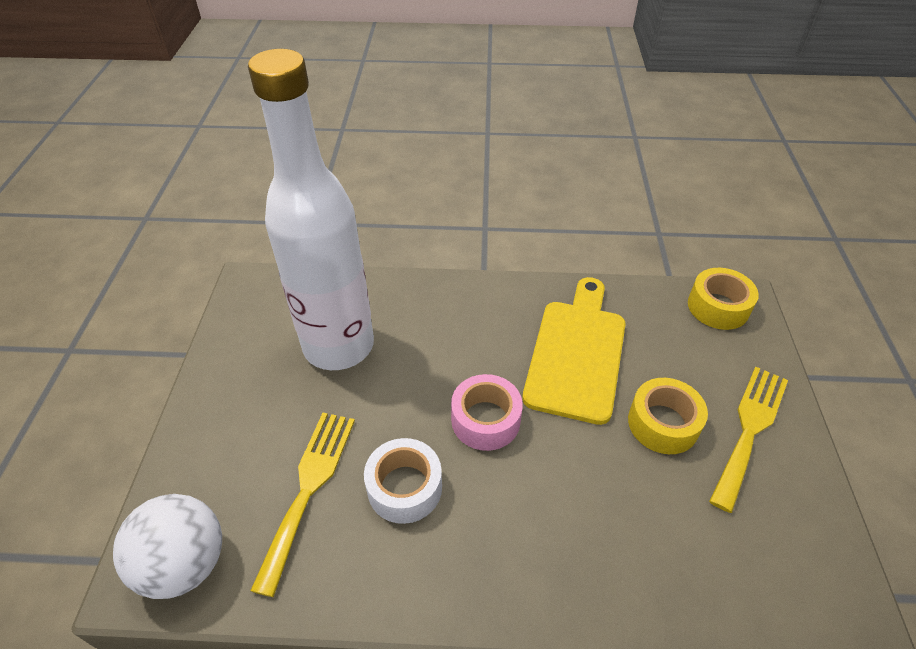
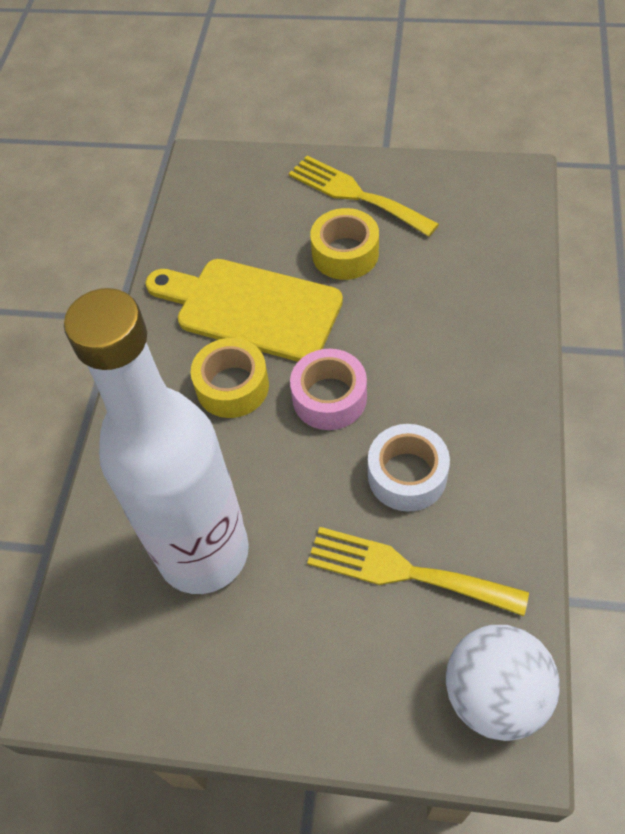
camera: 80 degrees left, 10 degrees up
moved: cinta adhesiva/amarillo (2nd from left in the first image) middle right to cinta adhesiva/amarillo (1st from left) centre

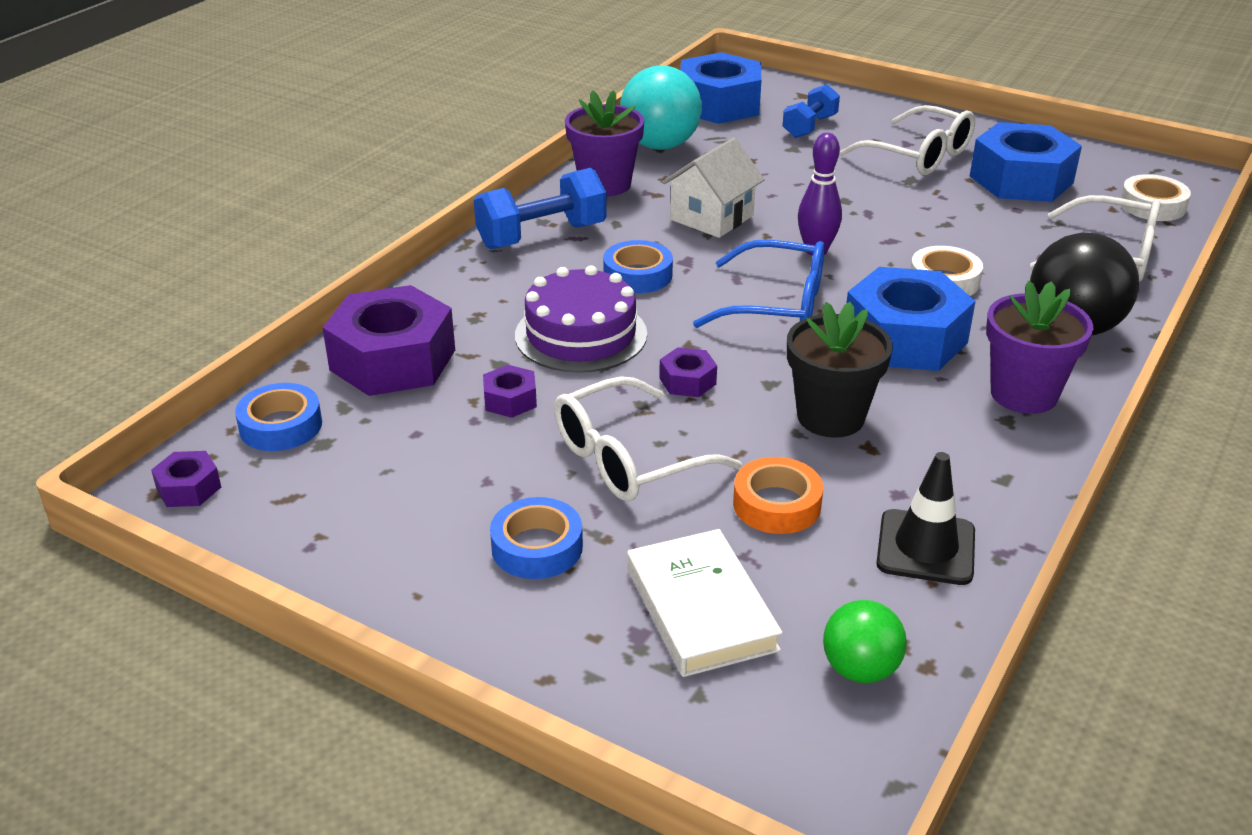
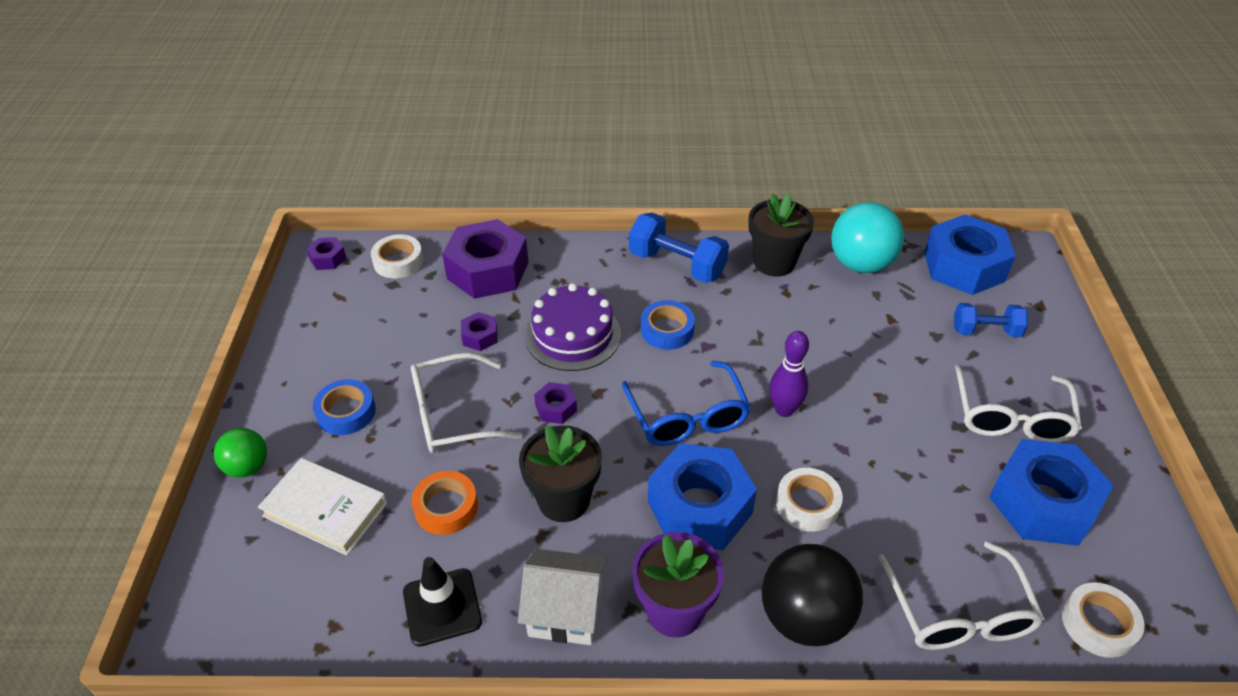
camera: 60 degrees right, 10 degrees up
moved: casa/blanco top centre to bottom centre; pelota/verde bottom right to middle left
recoloured: cinta adhesiva/azul (1st from left) middle left to cinta adhesiva/blanco (1st from left) middle left; maceta/morado (1st from left) top centre to maceta/negro (2nd from left) centre
turned: gafas/blanco (1st from left) centre = centre 45 degrees counterclockwise; libro/blanco bottom centre = bottom left 75 degrees clockwise

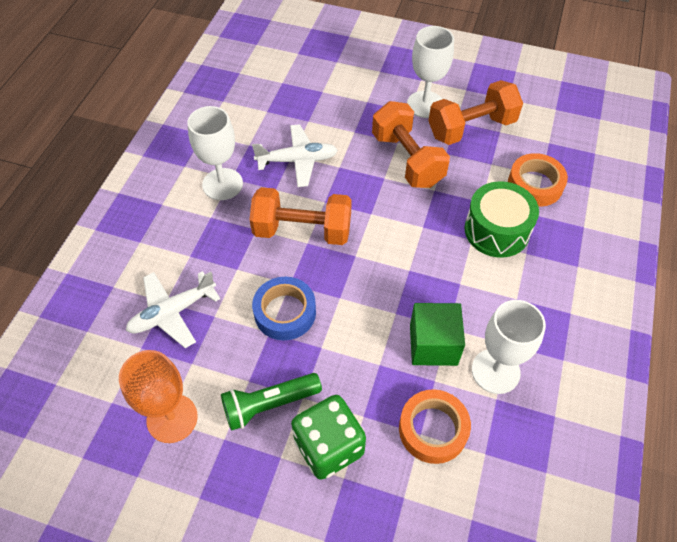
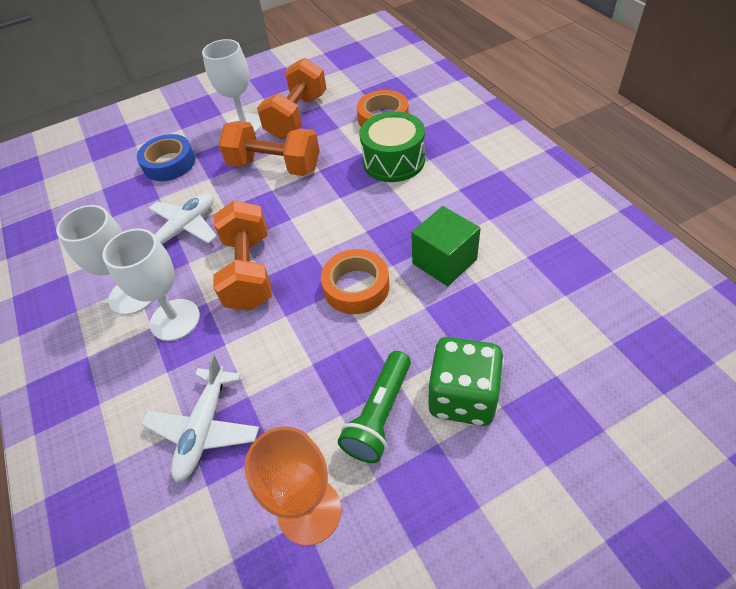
camera: 40 degrees left, 5 degrees down
moved: cinta adhesiva/azul centre to top left; cinta adhesiva/naranja (1st from left) bottom centre to centre; copa/blanco (3rd from left in the first image) middle right to copa/blanco (2nd from left) middle left
turned: mancuerna/naranja (1st from left) centre = middle left 60 degrees counterclockwise

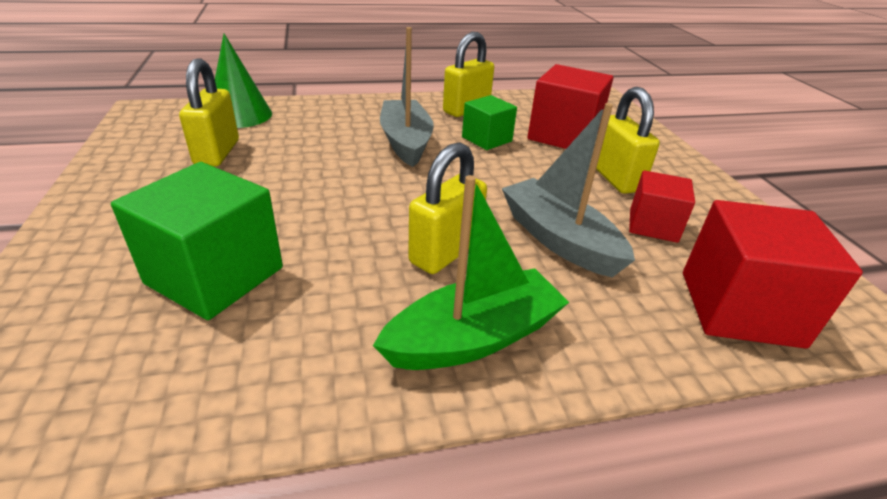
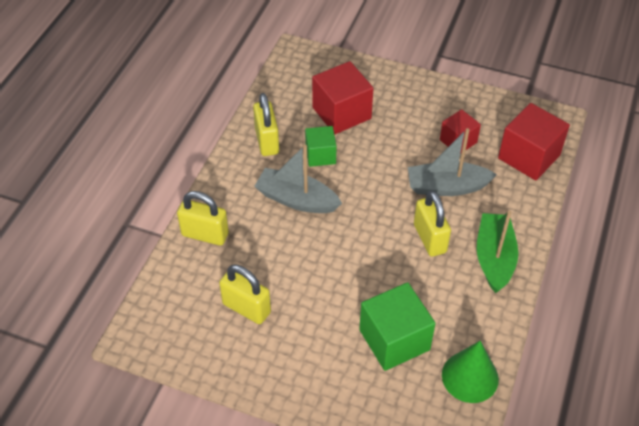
camera: 55 degrees left, 15 degrees up
moved: cono/verde top left to bottom right; candado/amarillo (4th from left in the first image) top right to candado/amarillo (1st from left) middle left

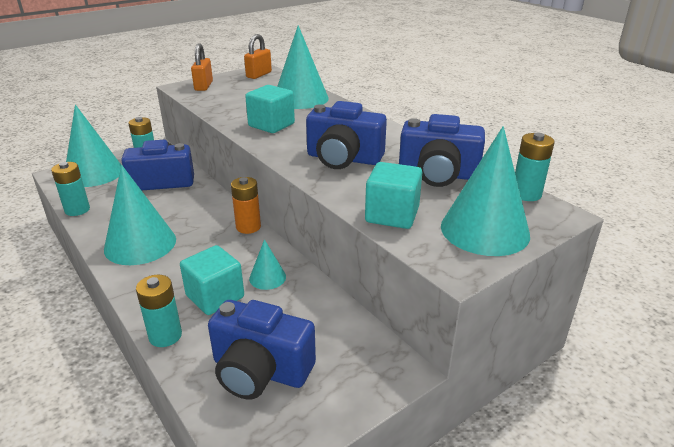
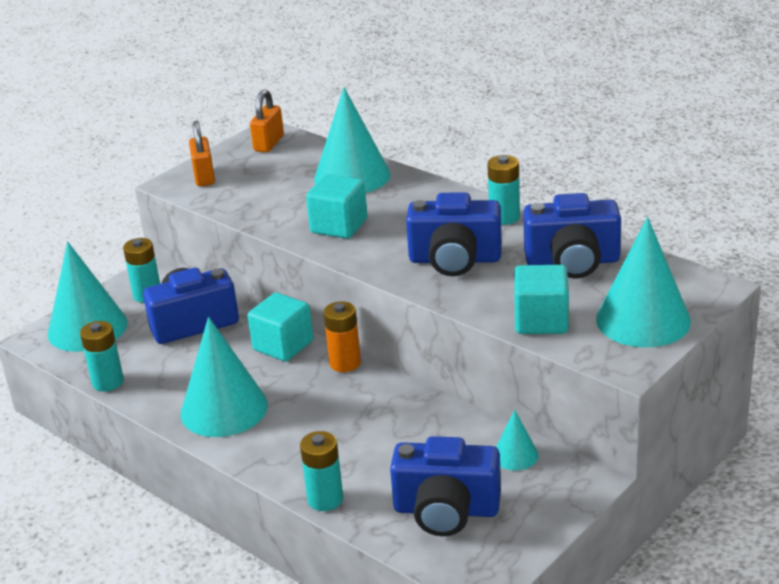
camera: 10 degrees left, 0 degrees up
moved: cubo/turquesa (1st from left) middle left to centre; cono/turquesa (3rd from left in the first image) centre to cono/turquesa (4th from left) bottom centre; pila/turquesa (4th from left) middle right to top centre

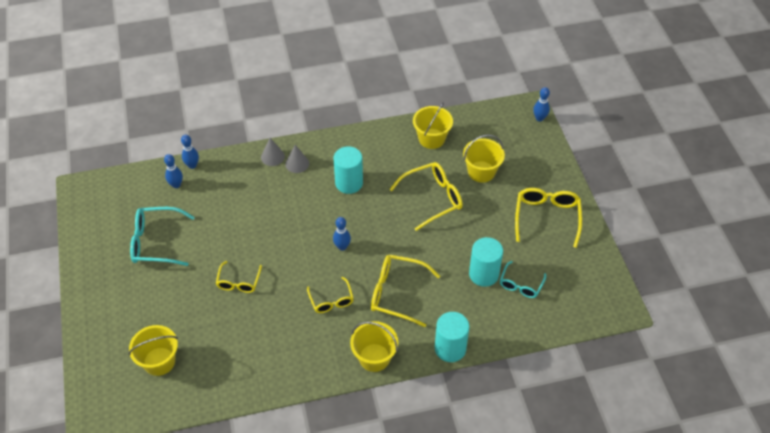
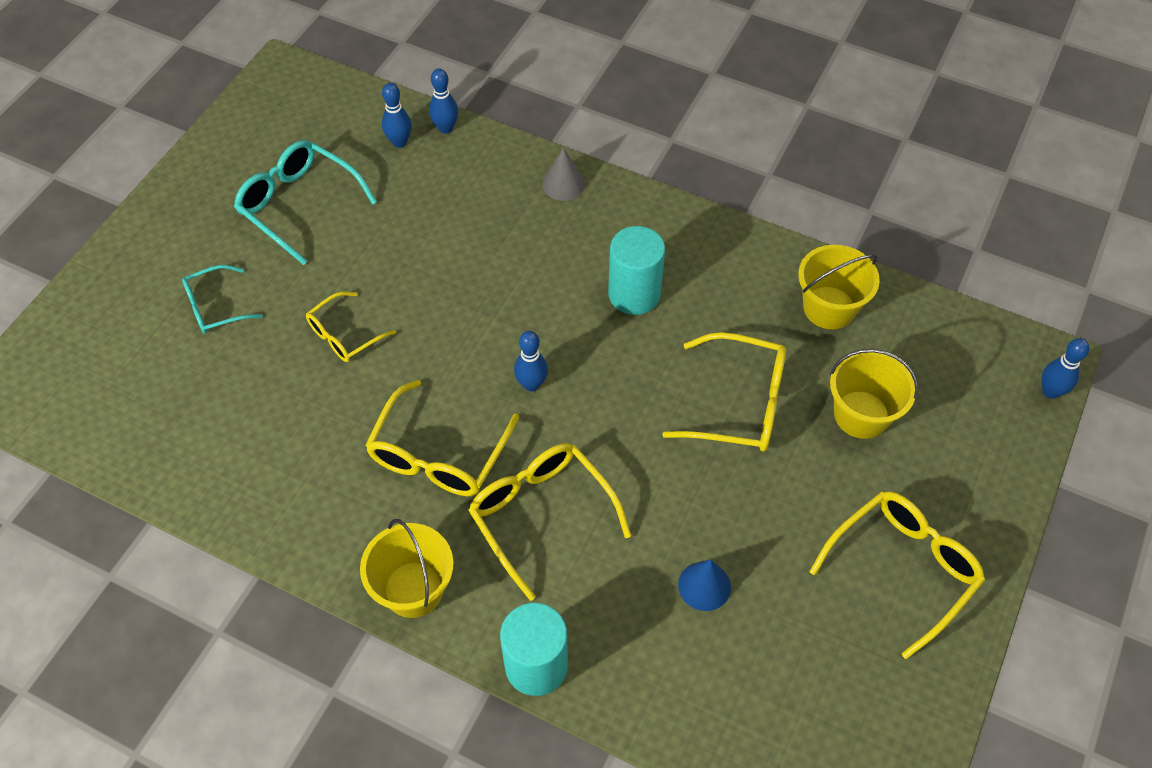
camera: 40 degrees right, 5 degrees up
removed: balde/amarillo (1st from left) bottom left; cono/gris (2nd from left) centre
moved: gafas/turquesa (2nd from left in the first image) middle right to gafas/turquesa (1st from left) middle left
replaced: cilindro/turquesa (3rd from left) centre to cono/azul bottom centre
resized: gafas/amarillo (2nd from left) bottom centre = centre x1.63

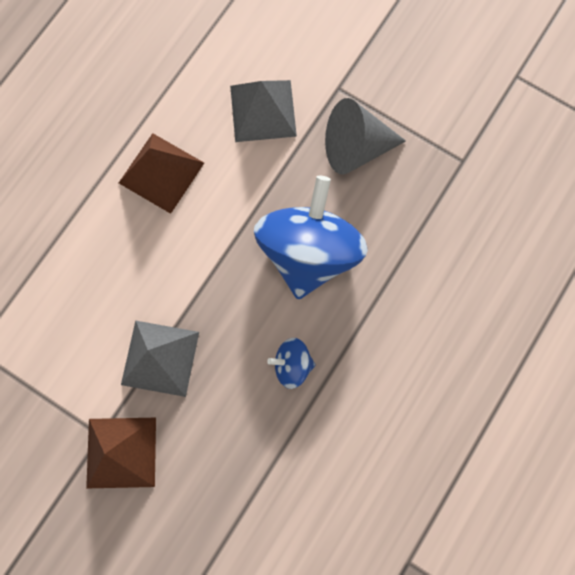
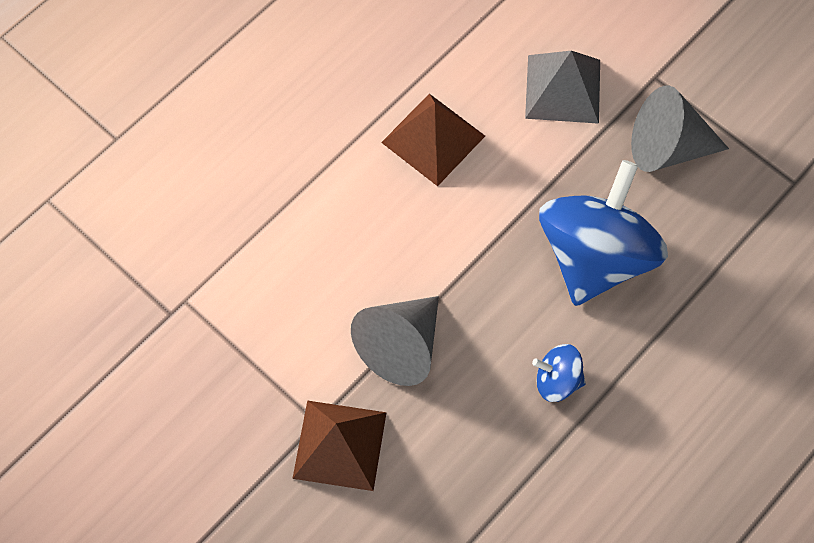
camera: 10 degrees right, 10 degrees down
replaced: pirámide/gris (1st from left) middle left to cono/gris (1st from left) centre

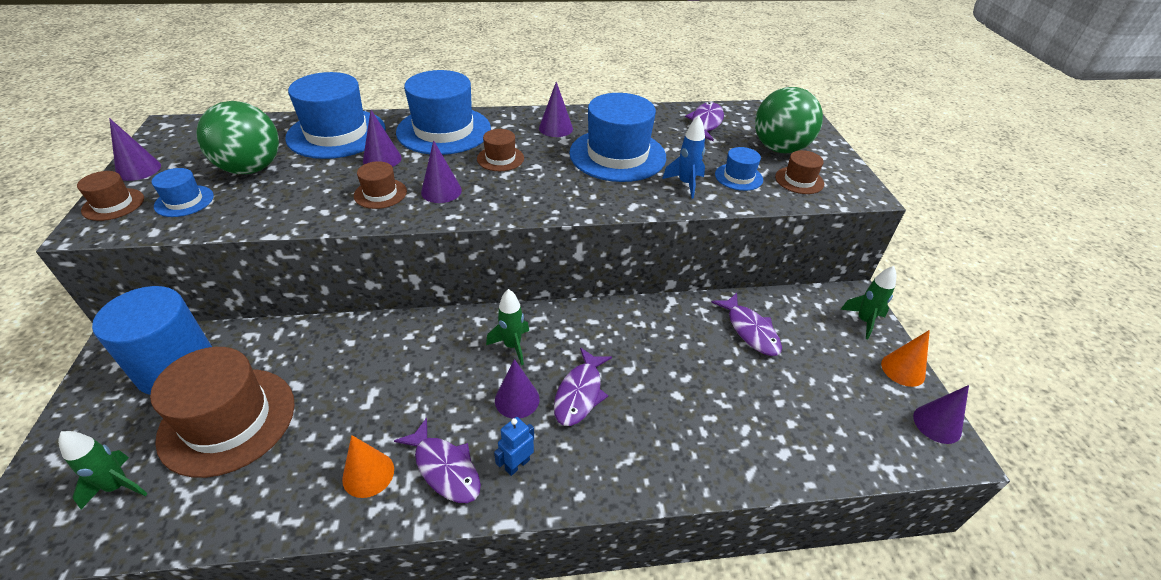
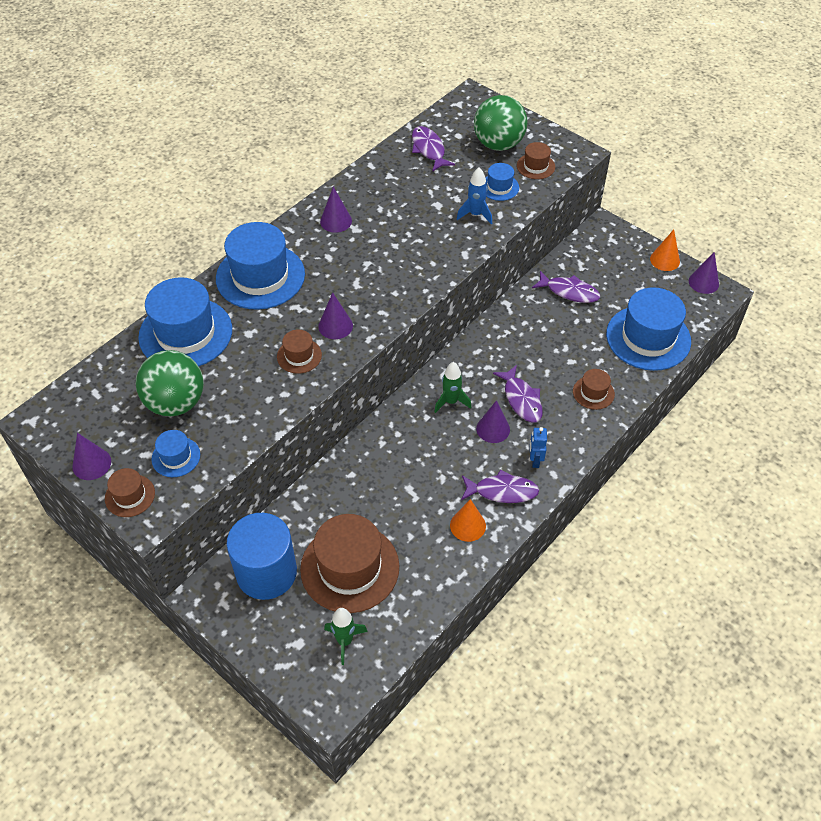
camera: 40 degrees left, 10 degrees up
removed: cono/morado (2nd from left) top left; cohete/verde (3rd from left) middle right
moved: sombrero/marrón (4th from left in the first image) top centre to sombrero/marrón (5th from left) middle right; sombrero/azul (4th from left in the first image) top centre to sombrero/azul (5th from left) middle right

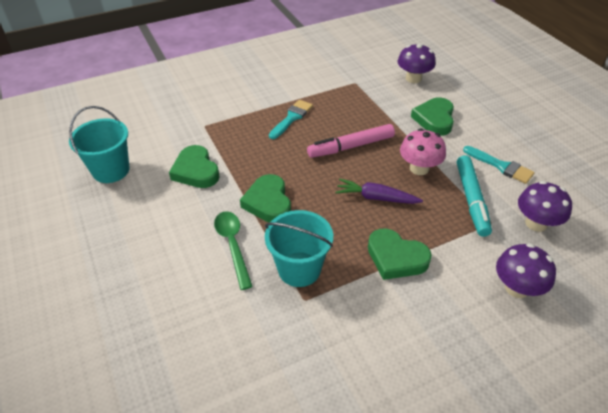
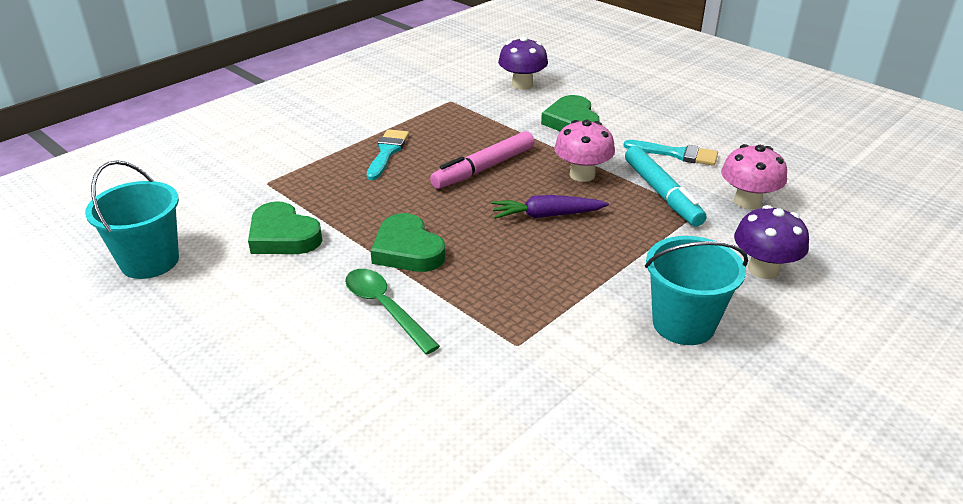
camera: 20 degrees left, 10 degrees down
removed: corazón/verde (3rd from left) centre
moved: balde/turquesa (2nd from left) centre to middle right
recoloured: seta/morado (3rd from left) middle right to seta/rosa (2nd from left) middle right

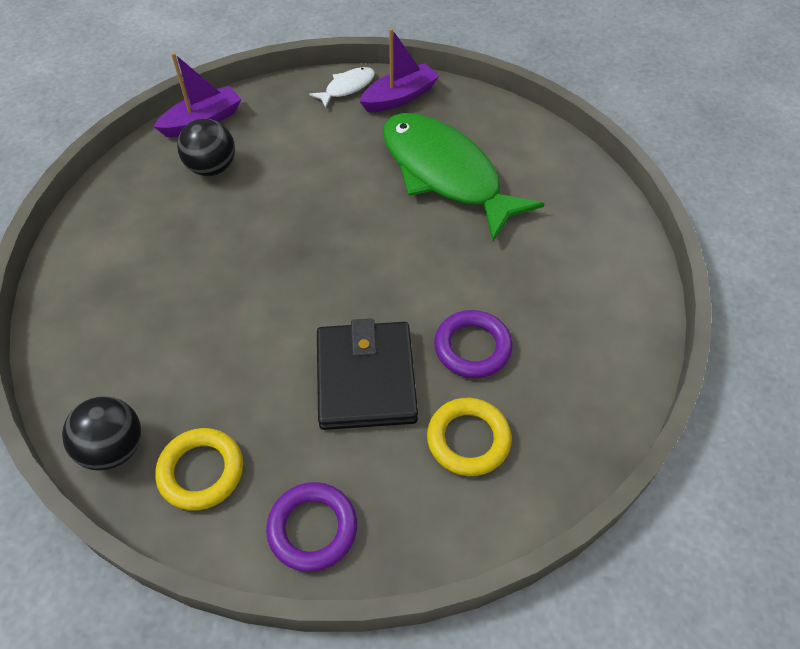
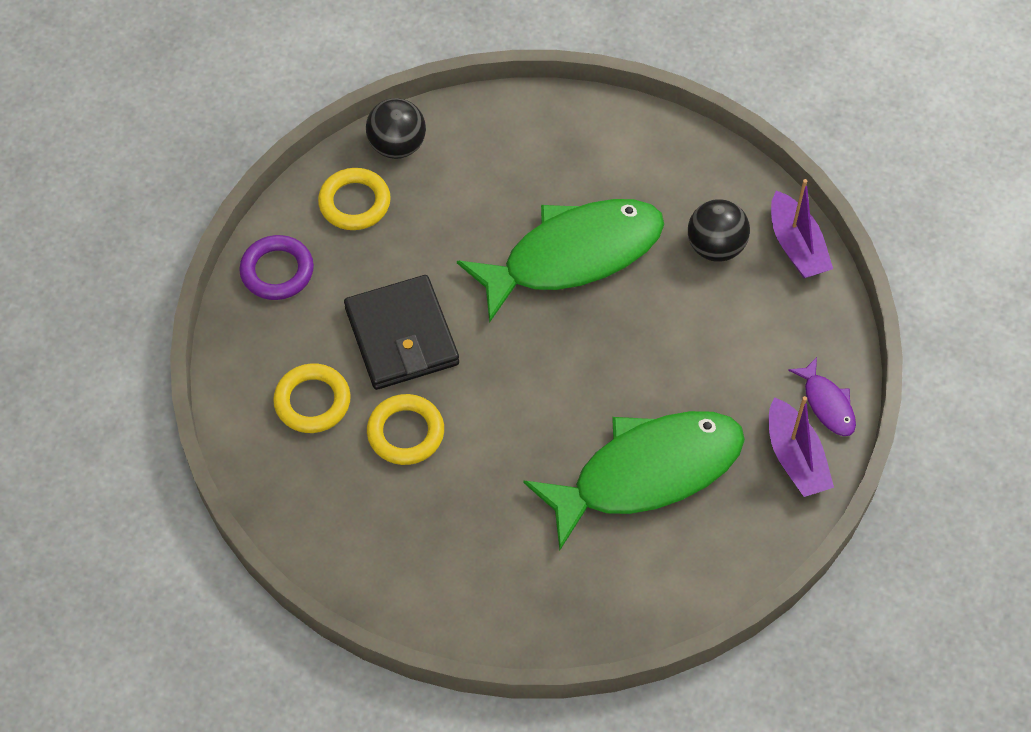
camera: 105 degrees right, 5 degrees up
added: pez/verde (1st from left) centre
recoloured: pez/blanco top centre to pez/morado middle right; anillo/morado (2nd from left) centre to anillo/amarillo (3rd from left) centre
turned: cartera/negro centre = centre 60 degrees clockwise

